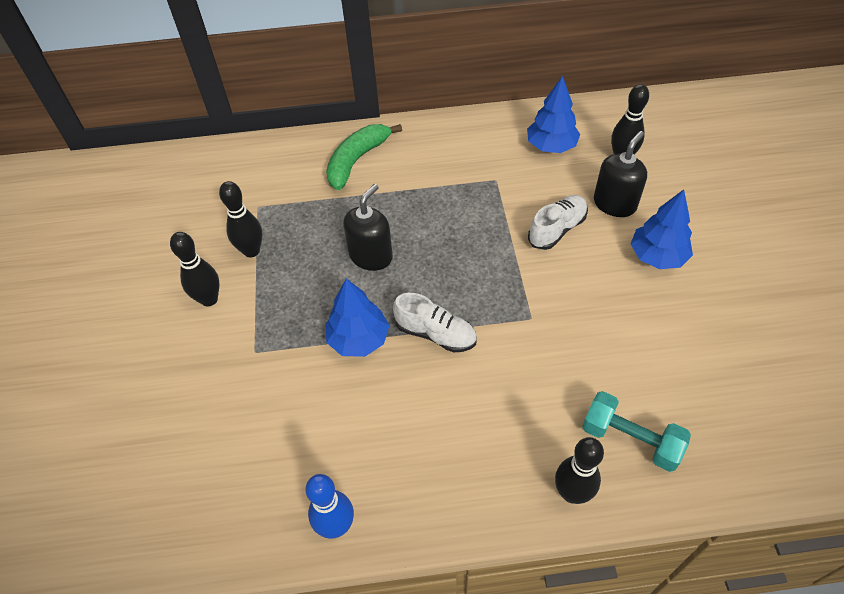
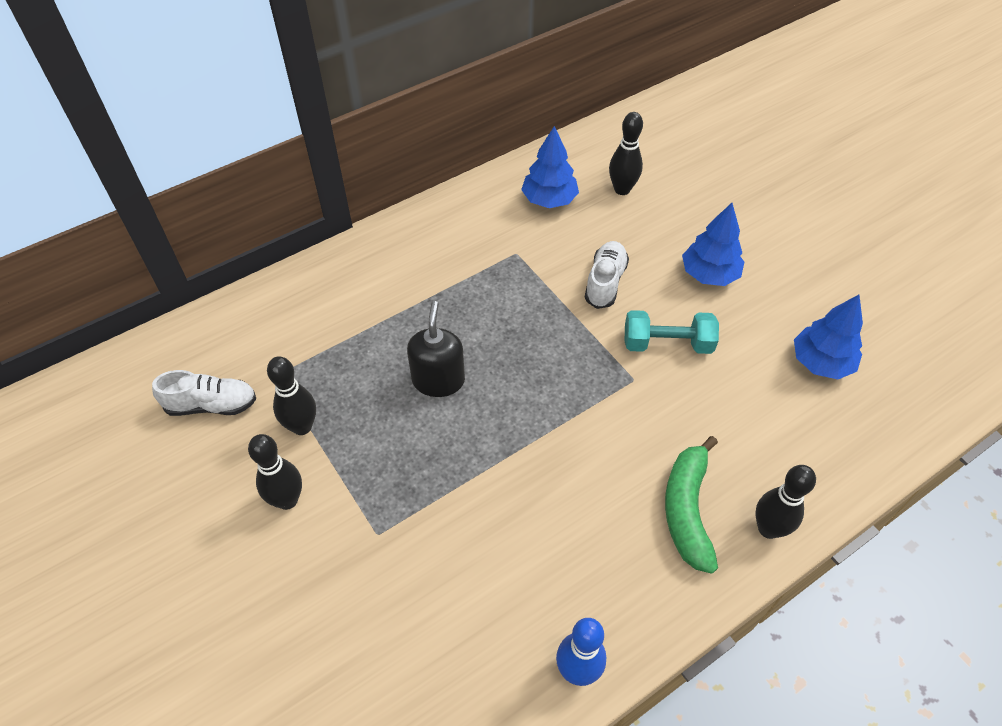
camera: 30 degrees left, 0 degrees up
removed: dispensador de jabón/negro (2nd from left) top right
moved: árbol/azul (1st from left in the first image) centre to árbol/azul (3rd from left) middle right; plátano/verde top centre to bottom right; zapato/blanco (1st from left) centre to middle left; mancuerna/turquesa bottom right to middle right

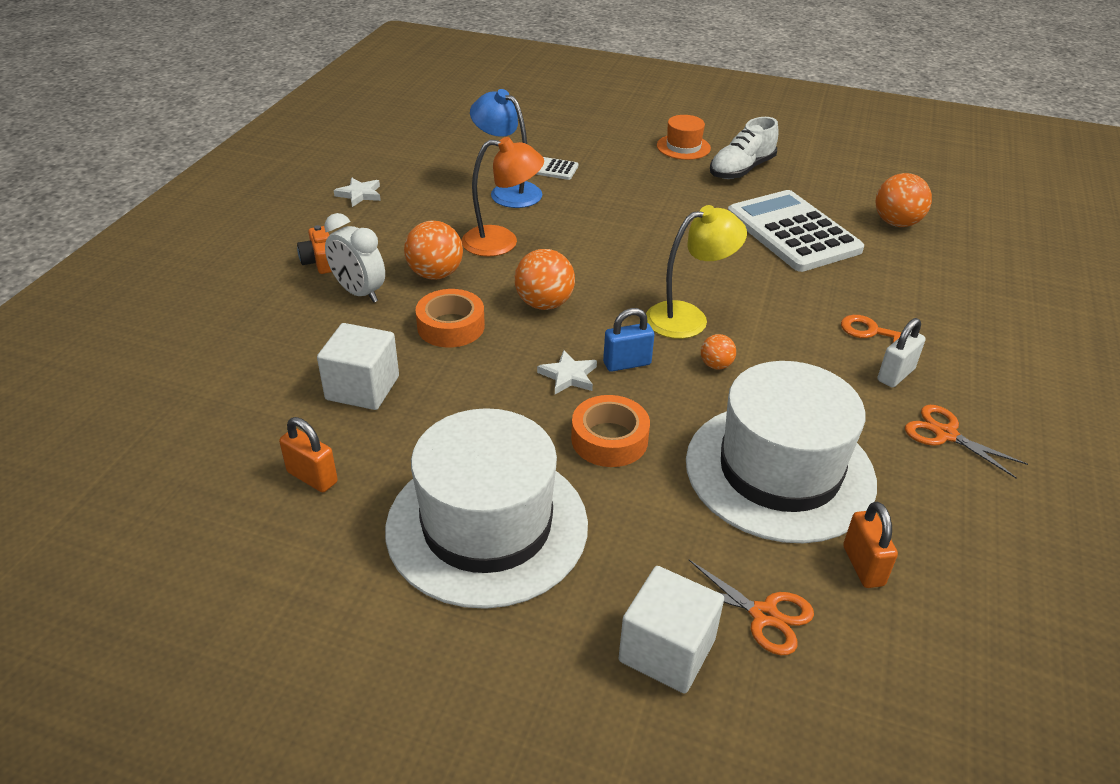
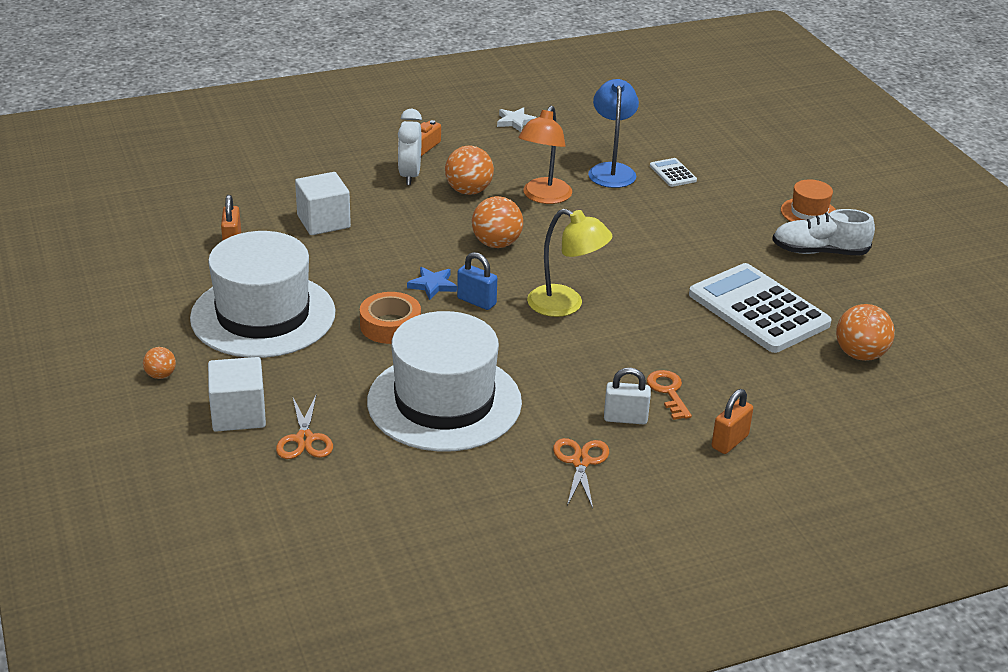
camera: 50 degrees right, 5 degrees down
removed: cinta adhesiva/naranja (1st from left) centre
moved: pelota/naranja (3rd from left in the first image) centre to pelota/naranja (1st from left) middle left; candado/naranja (2nd from left) bottom right to middle right
recoloured: estrella/blanco (2nd from left) centre to estrella/azul centre
turned: lámpara/naranja top centre = top centre 60 degrees clockwise; calculadora/blanco (2nd from left) top right = middle right 60 degrees counterclockwise

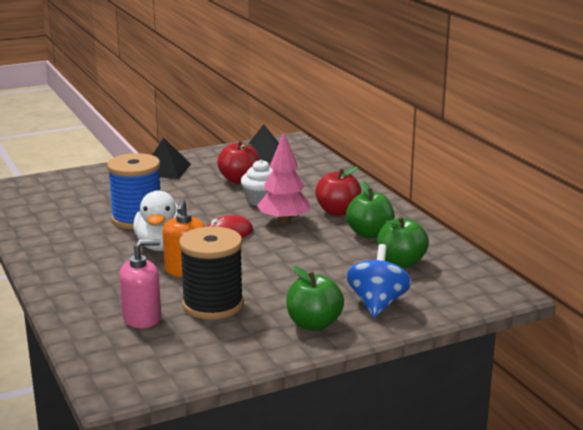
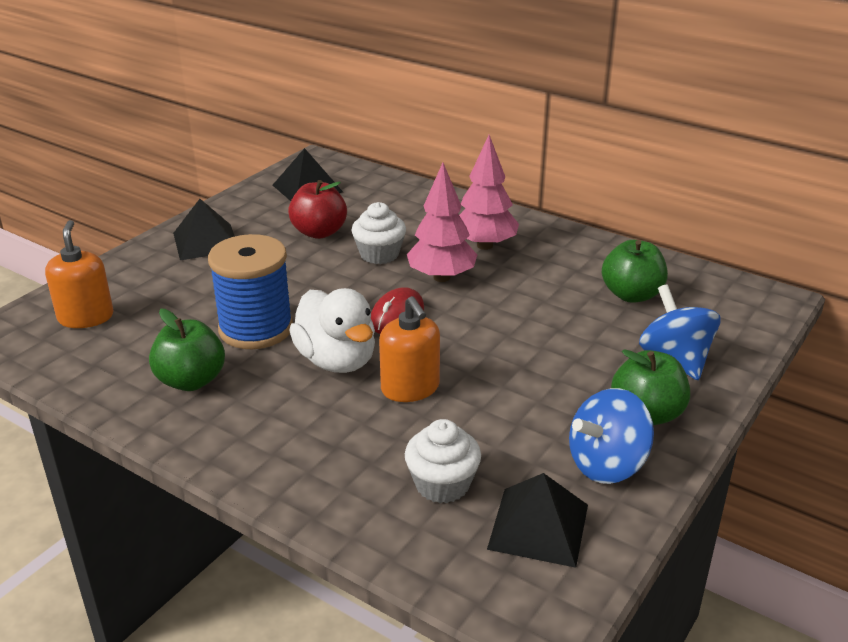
camera: 30 degrees left, 10 degrees up
removed: carrete/negro centre
added: dispensador de jabón/naranja (1st from left) middle left; pirámide/negro (3rd from left) bottom centre; peonza/azul (1st from left) bottom right
moved: manzana/verde (2nd from left in the first image) centre to manzana/verde (1st from left) middle left
replaced: dispensador de jabón/rosa middle left to magdalena/blanco (2nd from left) bottom centre; manzana/rojo (2nd from left) centre to árbol/rosa (2nd from left) top centre

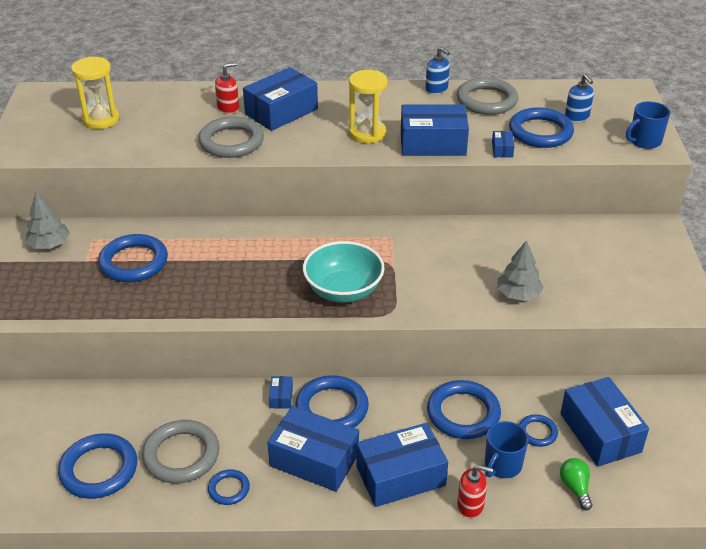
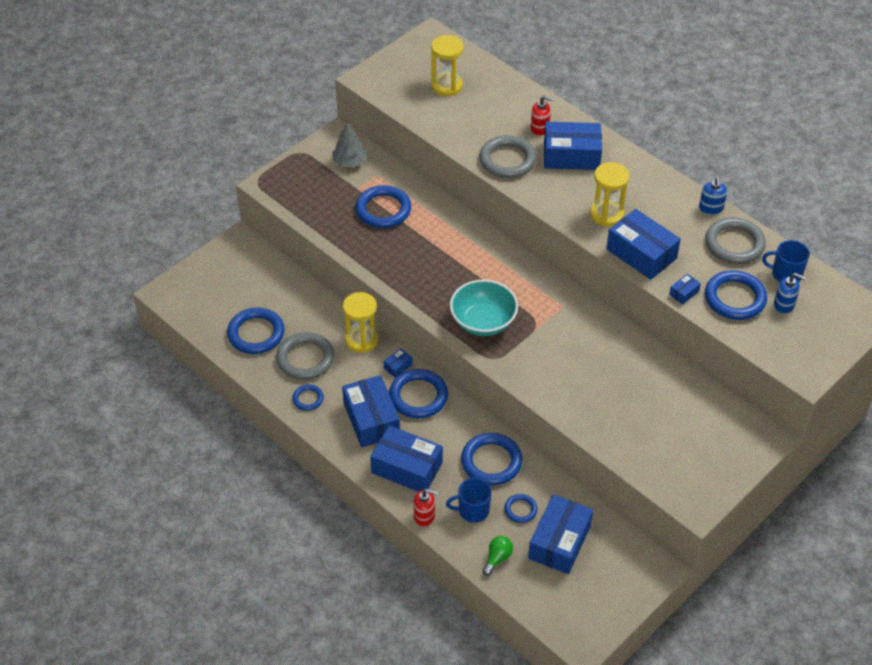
camera: 45 degrees right, 10 degrees up
removed: árbol/gris (2nd from left) middle right
added: reloj de arena/amarillo (1st from left) centre
moved: taza/azul (2nd from left) top right to middle right
turned: dispensador de jabón/rojo (2nd from left in the first image) bottom right = bottom centre 45 degrees counterclockwise; dispensador de jabón/azul (2nd from left) top right = middle right 90 degrees counterclockwise

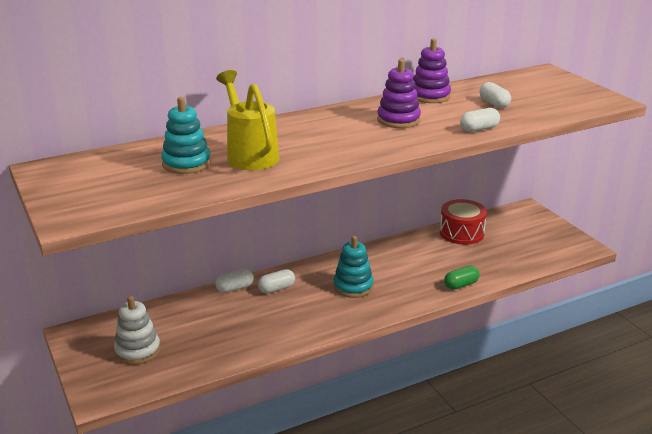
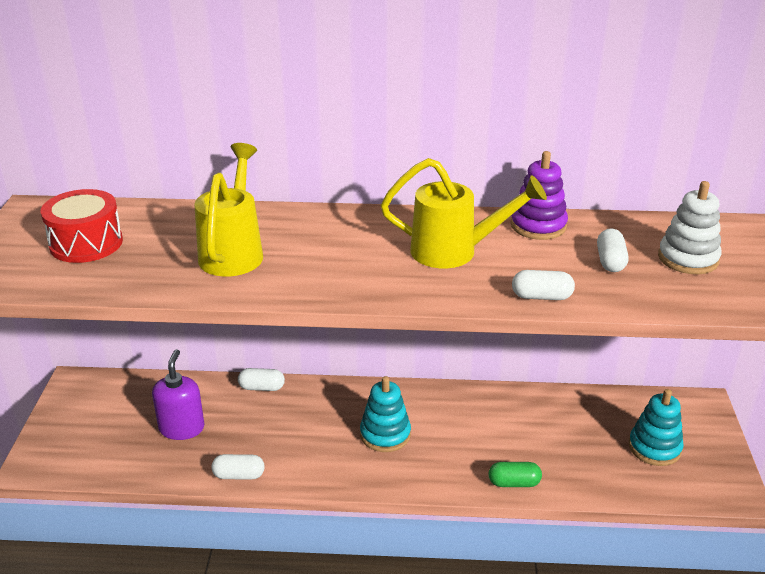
camera: 30 degrees right, 5 degrees up
added: dispensador de jabón/morado bottom left
moved: juguete apilable/blanco bottom left to middle right; juguete apilable/turquesa (1st from left in the first image) top left to juguete apilable/turquesa (2nd from left) bottom right; cápsula/blanco (2nd from left in the first image) centre to cápsula/blanco (1st from left) bottom left; tambor/rojo middle right to middle left
replaced: juguete apilable/morado (1st from left) top centre to regadera/amarillo (2nd from left) centre

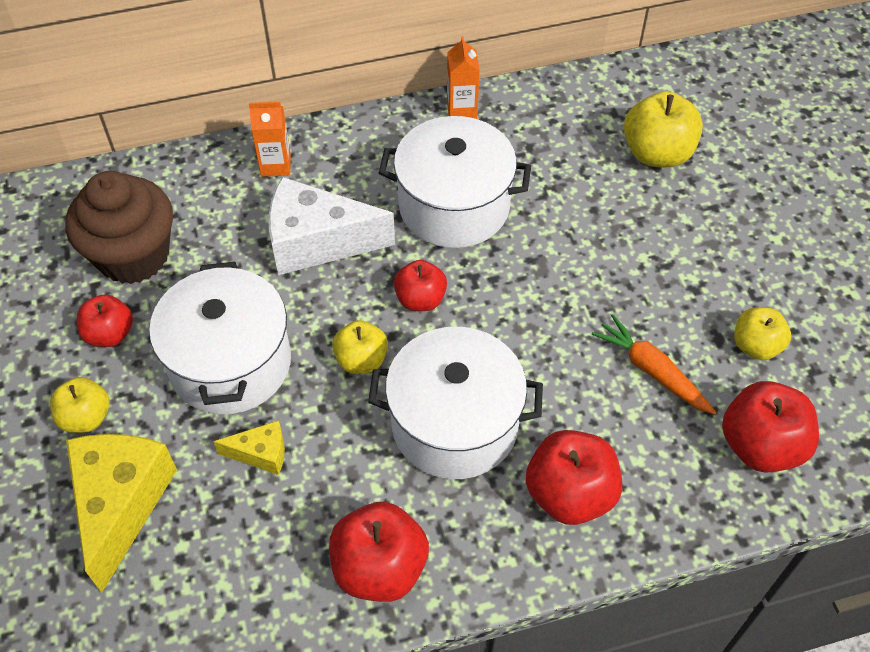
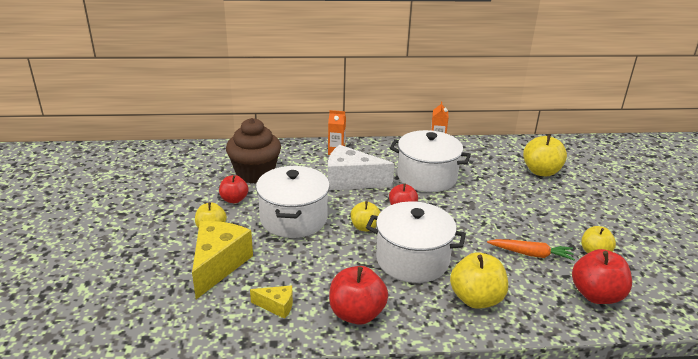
camera: 10 degrees right, 25 degrees down
moved: queso/amarillo (2nd from left) bottom left to bottom centre
recoloured: manzana/rojo (4th from left) bottom centre to manzana/amarillo (3rd from left) bottom right
turned: zanahoria/naranja middle right = bottom right 135 degrees clockwise

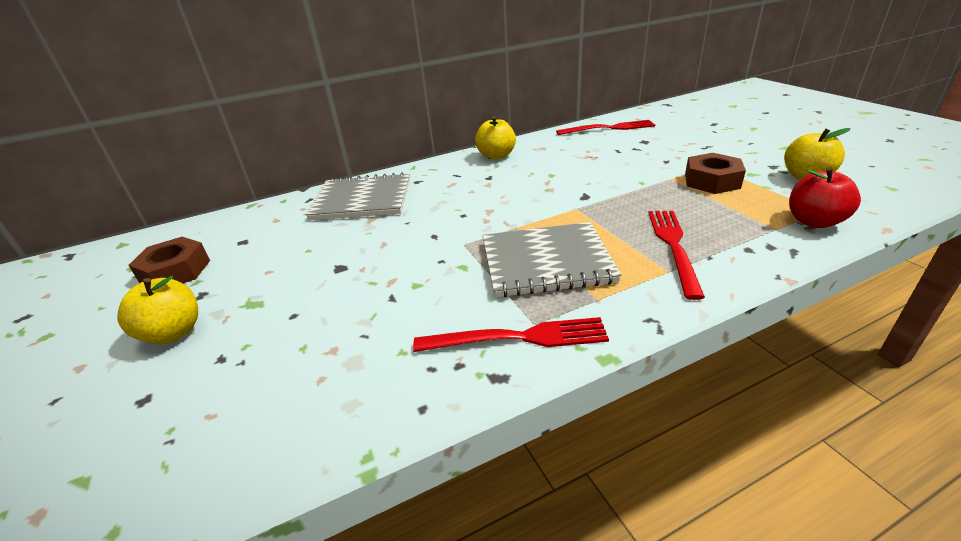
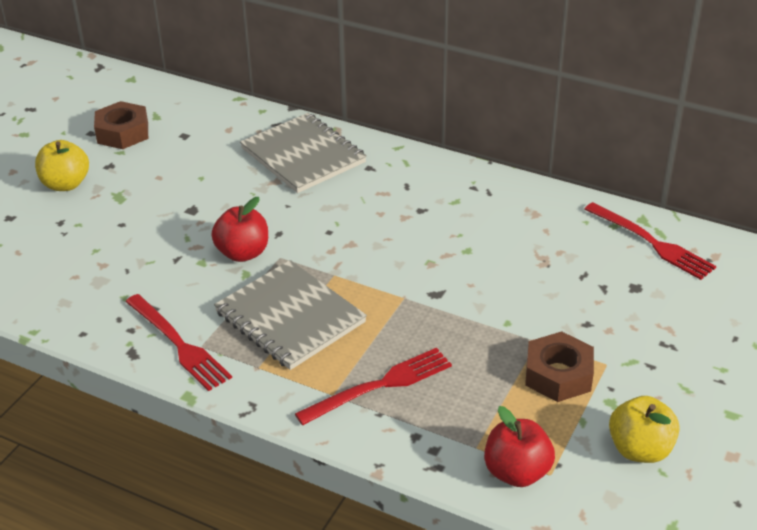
camera: 50 degrees right, 5 degrees up
removed: manzana/amarillo (2nd from left) top centre
added: manzana/rojo (1st from left) middle left

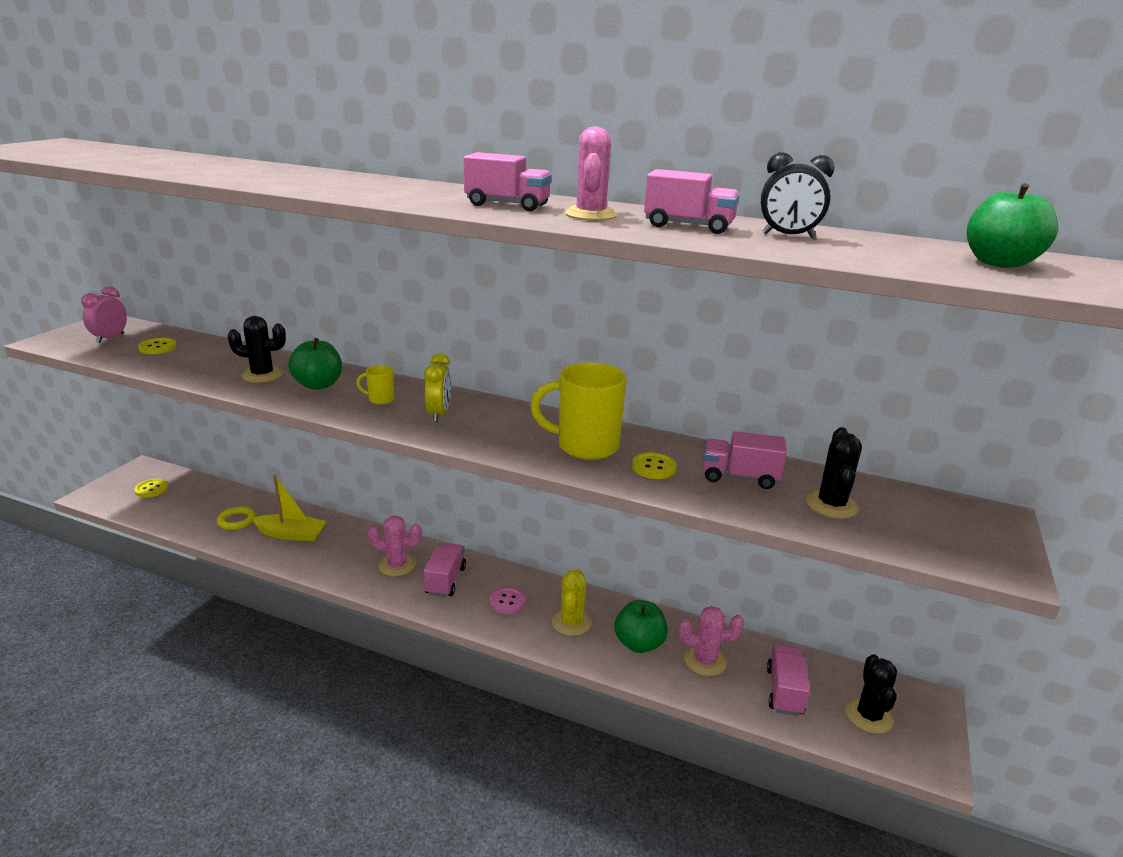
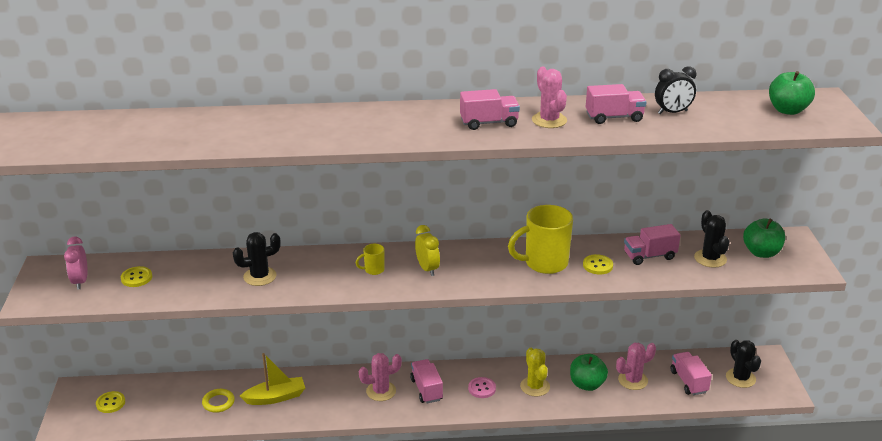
camera: 25 degrees left, 5 degrees up
moved: manzana/verde (1st from left in the first image) middle left to manzana/verde (2nd from left) middle right

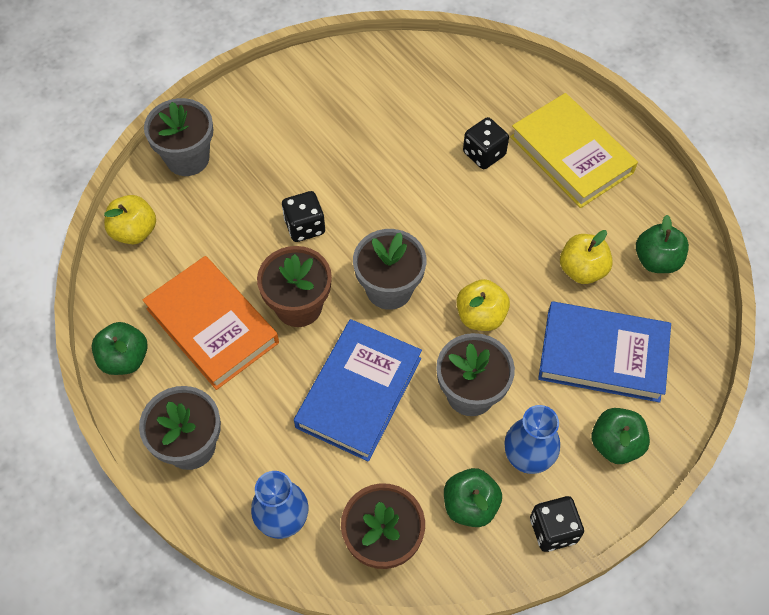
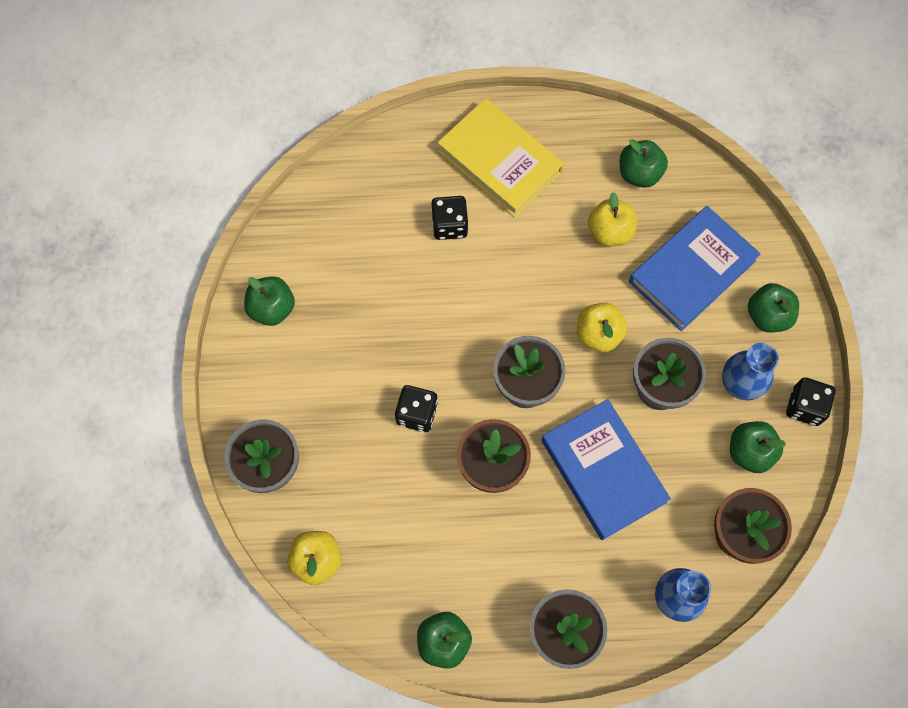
camera: 55 degrees left, 10 degrees up
removed: libro/naranja middle left
added: manzana/verde (1st from left) middle left
turned: libro/amarillo top right = top centre 45 degrees clockwise

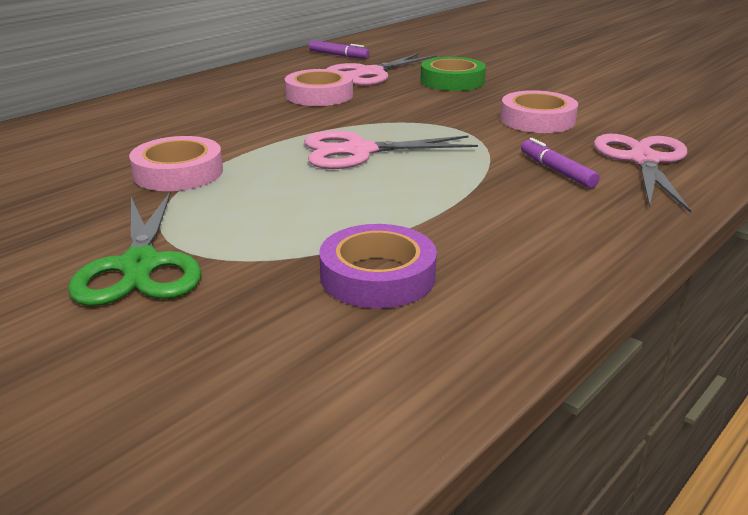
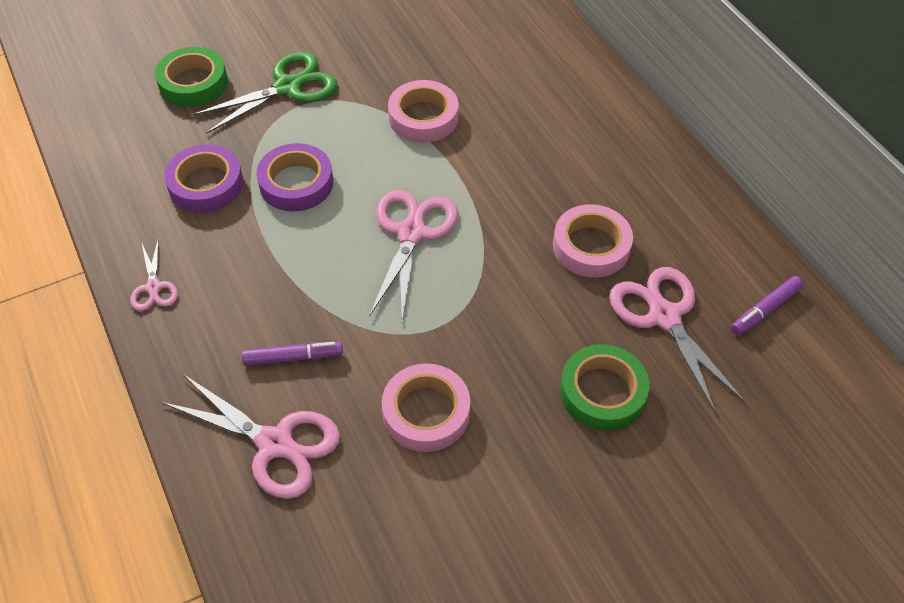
camera: 110 degrees right, 25 degrees up
added: tijeras/rosa (1st from left) middle left; cinta adhesiva/verde (1st from left) top left; cinta adhesiva/morado (2nd from left) top left
turned: tijeras/verde middle left = top left 135 degrees clockwise

